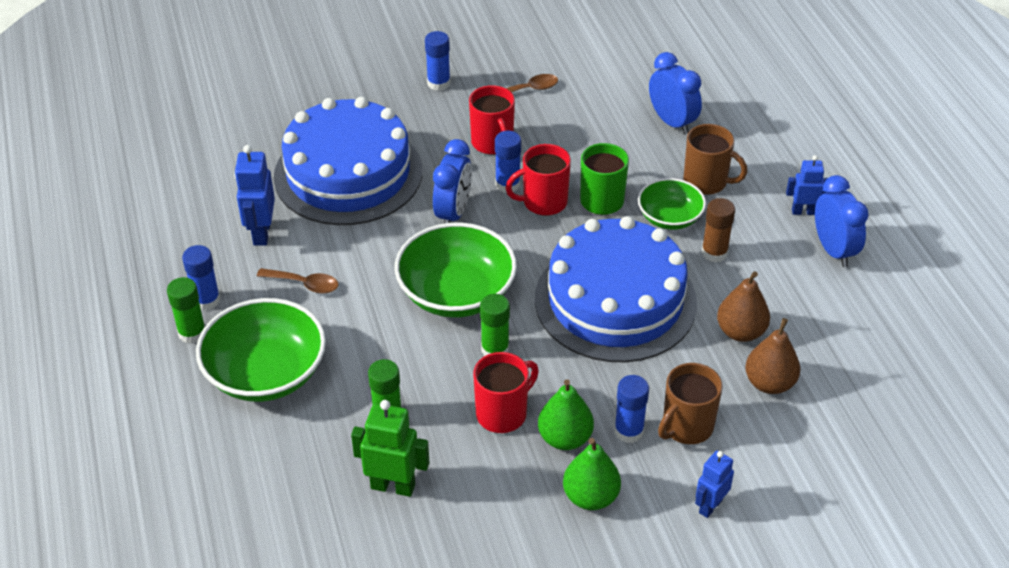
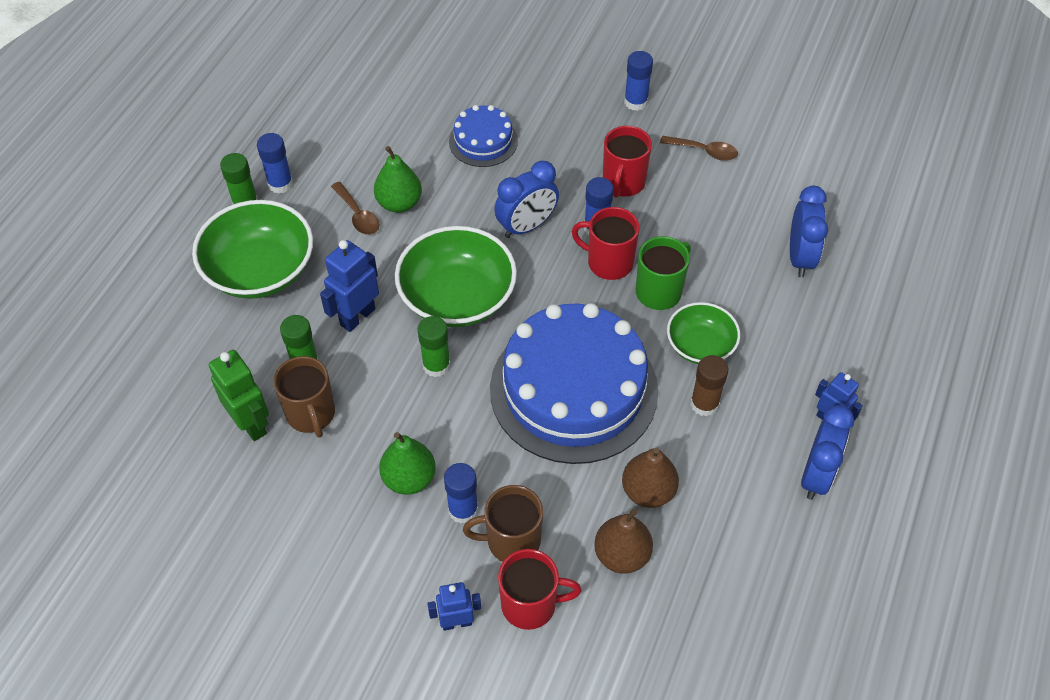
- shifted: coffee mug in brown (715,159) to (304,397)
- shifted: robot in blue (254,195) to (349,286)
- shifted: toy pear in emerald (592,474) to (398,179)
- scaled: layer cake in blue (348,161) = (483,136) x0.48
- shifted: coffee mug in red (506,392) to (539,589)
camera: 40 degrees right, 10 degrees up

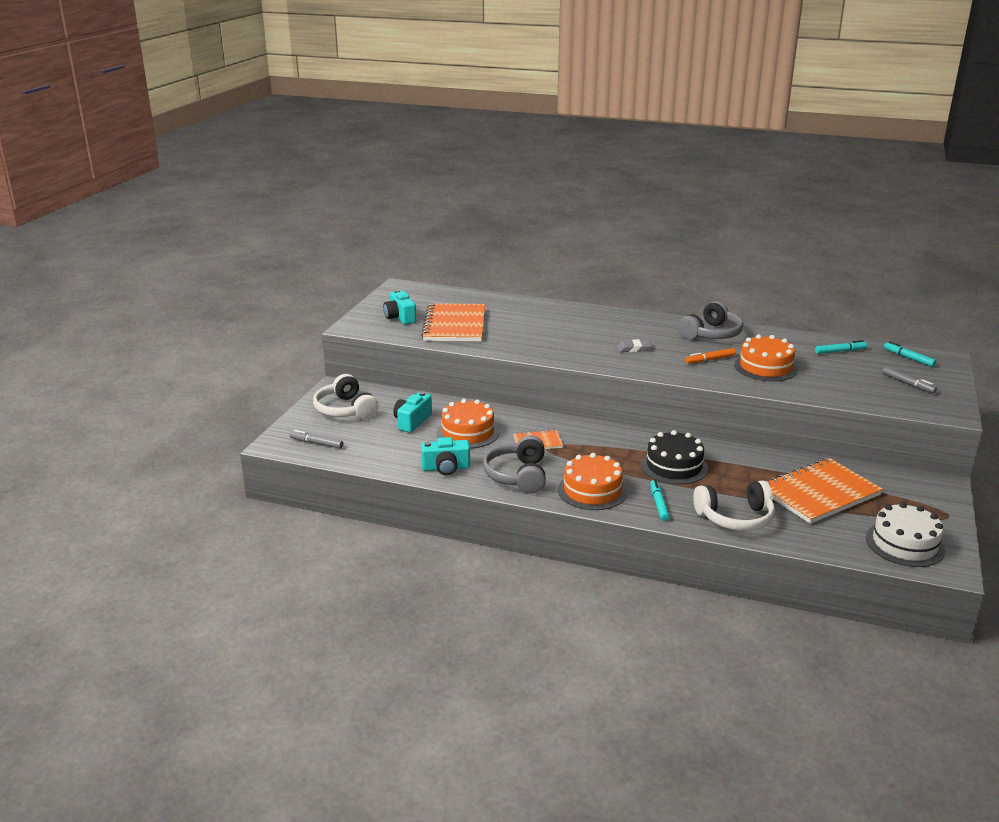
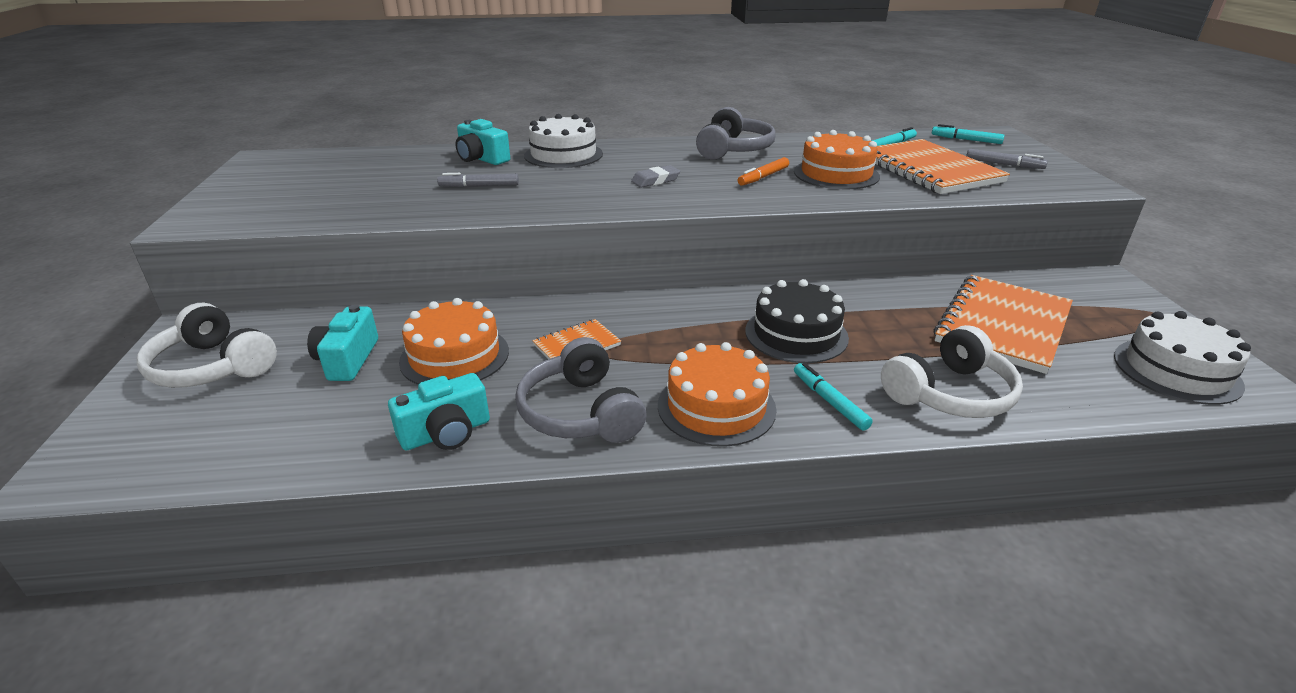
- shifted: marker in gray (316,439) to (478,180)
- shifted: photo camera in teal (399,307) to (483,142)
- new: layer cake in pure white (563,141)
- shifted: notepad in bright orange (453,322) to (942,166)
camera: 25 degrees left, 5 degrees up

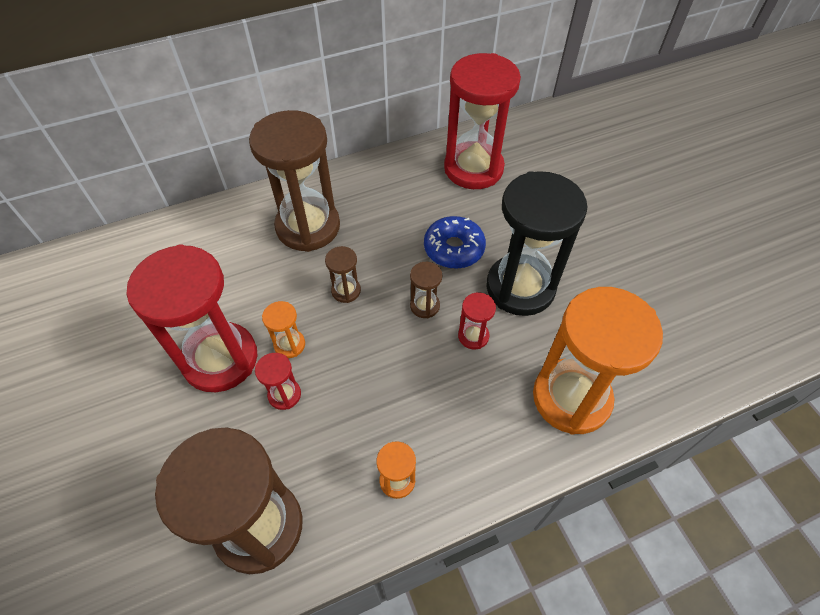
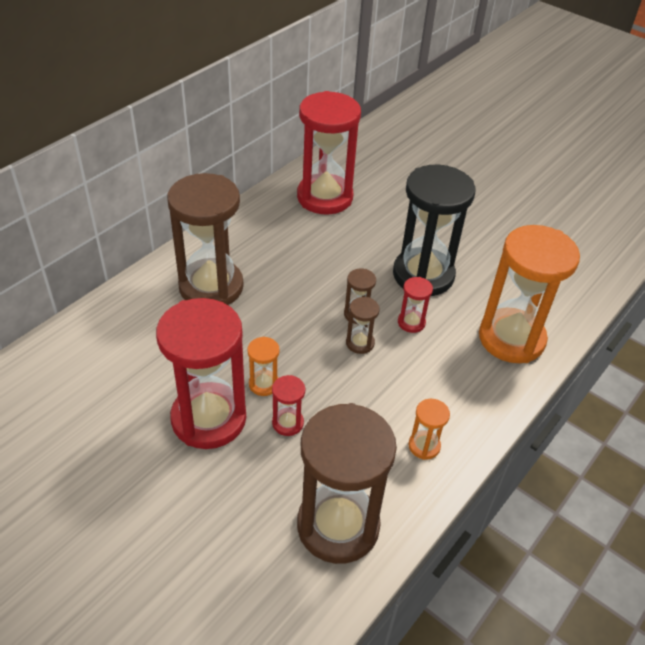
- shifted: hourglass in brown (343,274) to (363,325)
- gone: donut in blue (455,242)
camera: 30 degrees left, 10 degrees down

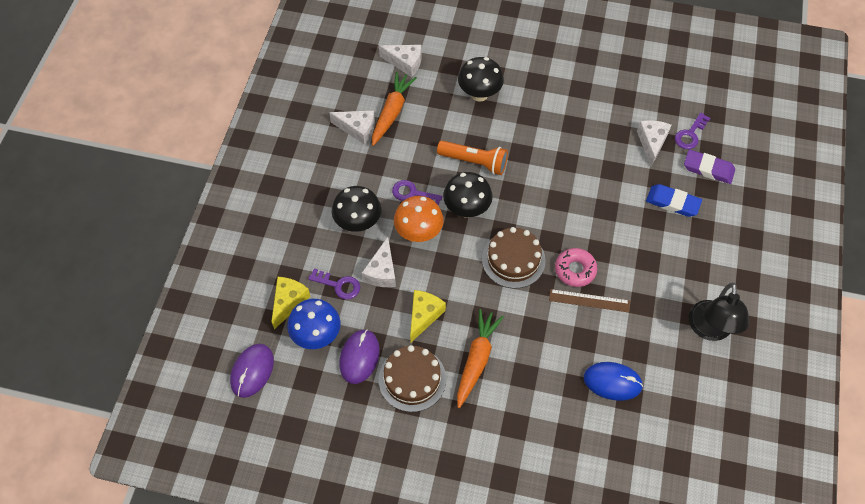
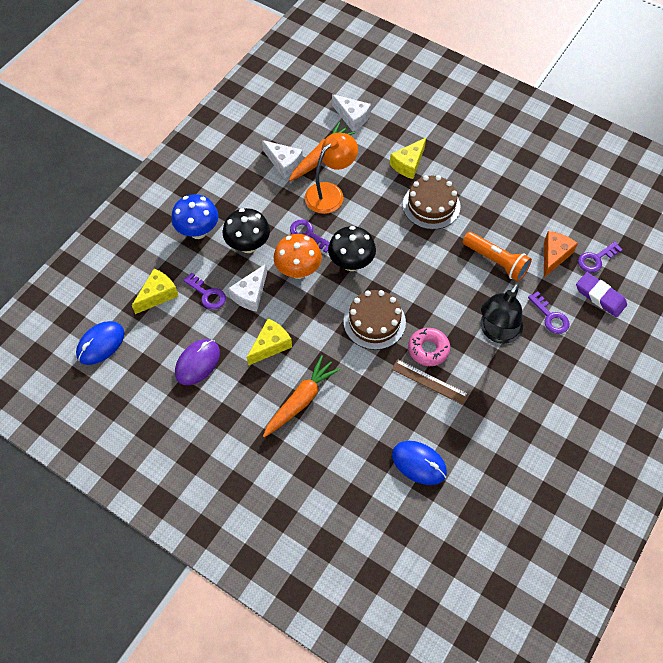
- repainted: computer mouse in royal purple (252,371) to computer mouse in blue (100,343)
- shifted: fungus in blue (314,324) to (194,216)
- new: reading lamp in bright orange (331,173)
- swapped: fungus in jet-black (481,79) to piece of cheese in yellow (408,158)
- shifted: layer cake in brown (412,378) to (431,202)
- shifted: pocket torch in bright orange (472,158) to (497,257)
- shifted: reading lamp in jet-black (719,312) to (502,313)
- swapped: gum eraser in blue (674,200) to key in royal purple (549,312)
- repainted: piece of cheese in pure white (654,143) to piece of cheese in bright orange (561,254)
camera: 20 degrees right, 0 degrees up

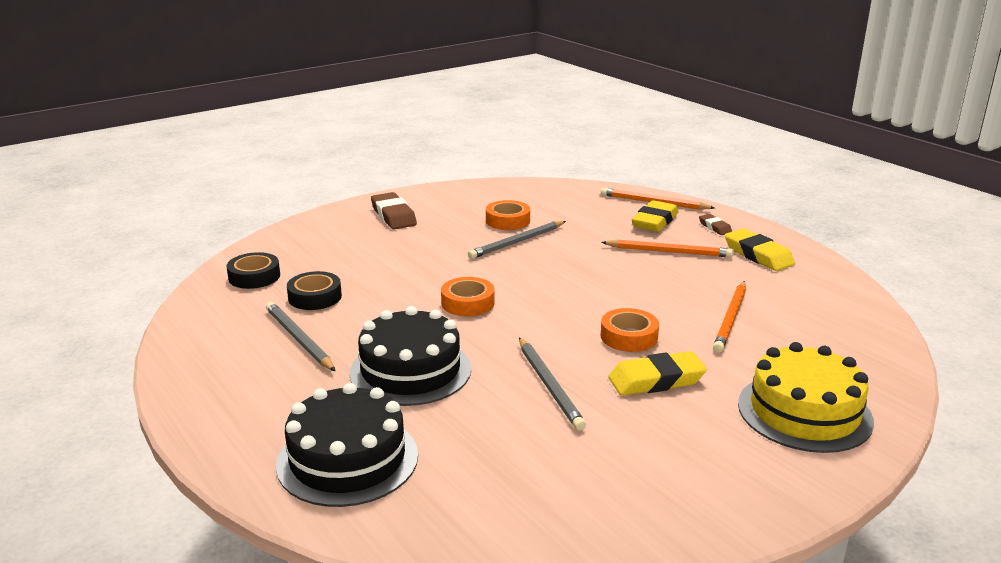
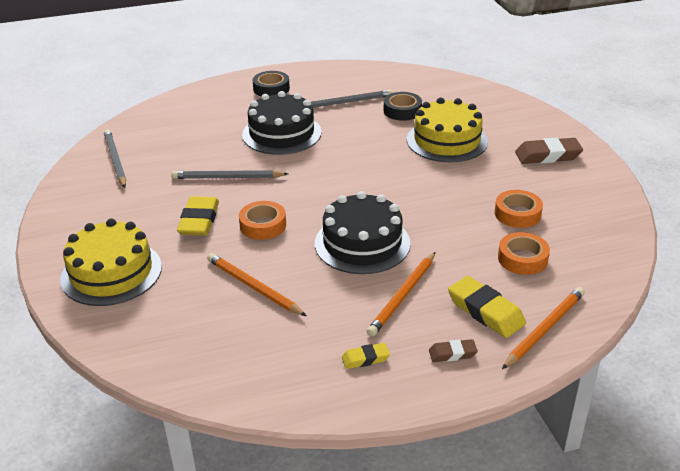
- shifted: pencil in gray (517,240) to (115,159)
- shifted: roll of tape in jet-black (253,270) to (271,83)
- shifted: layer cake in jet-black (347,445) to (363,232)
- scaled: gum eraser in yellow (760,249) = (366,356) x0.55
- new: layer cake in yellow (447,130)
- shifted: roll of tape in bright orange (468,296) to (524,253)
camera: 110 degrees right, 10 degrees up

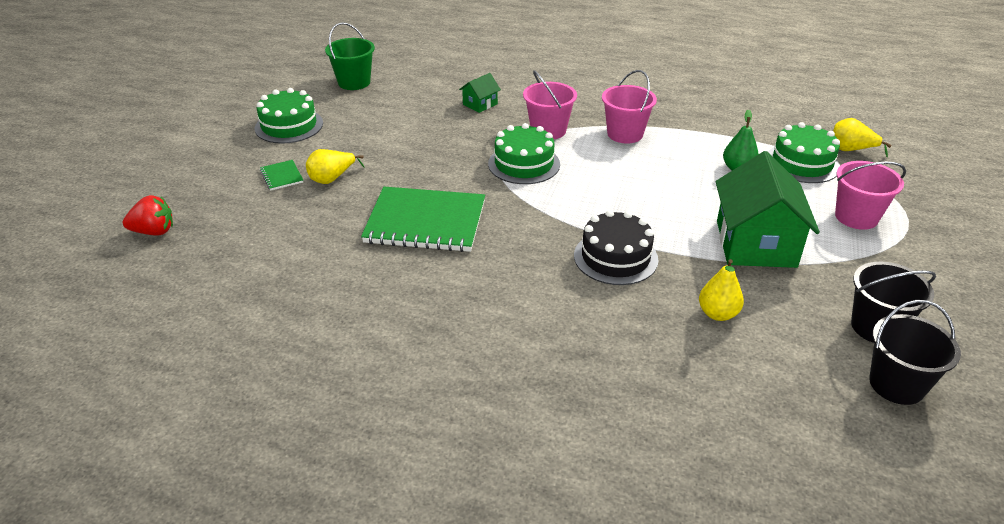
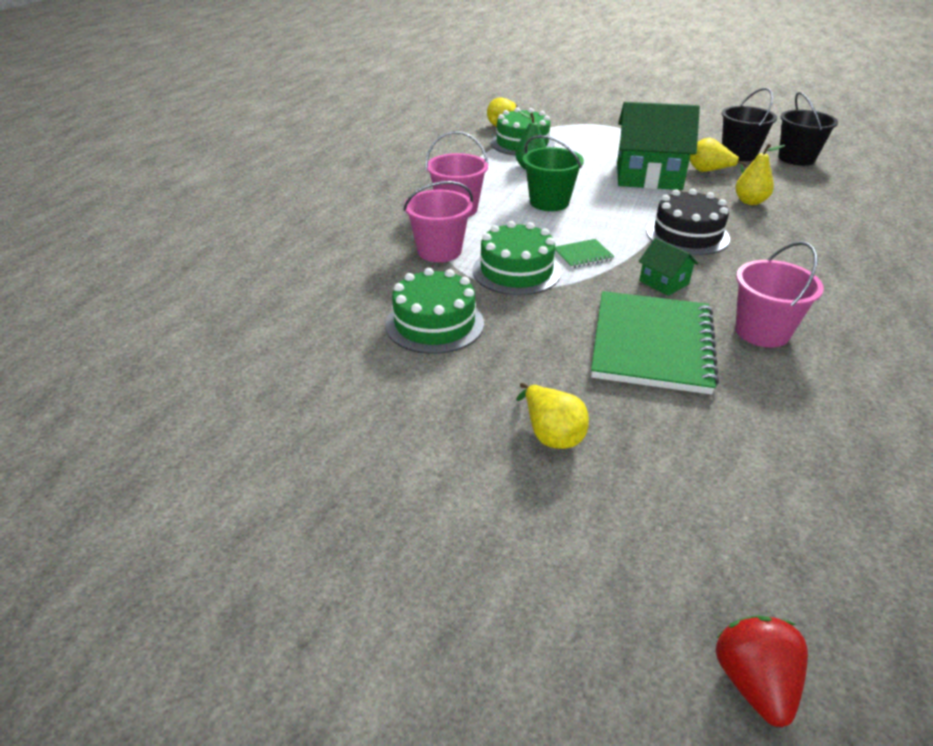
- shifted: layer cake in emerald (289,116) to (434,311)
- shifted: bucket in emerald (350,56) to (553,173)
- shifted: notepad in emerald (281,175) to (585,253)
- shifted: house in emerald (480,93) to (668,267)
- new: toy pear in yellow (718,156)
- shifted: bucket in pink (870,195) to (779,294)
camera: 85 degrees left, 0 degrees up

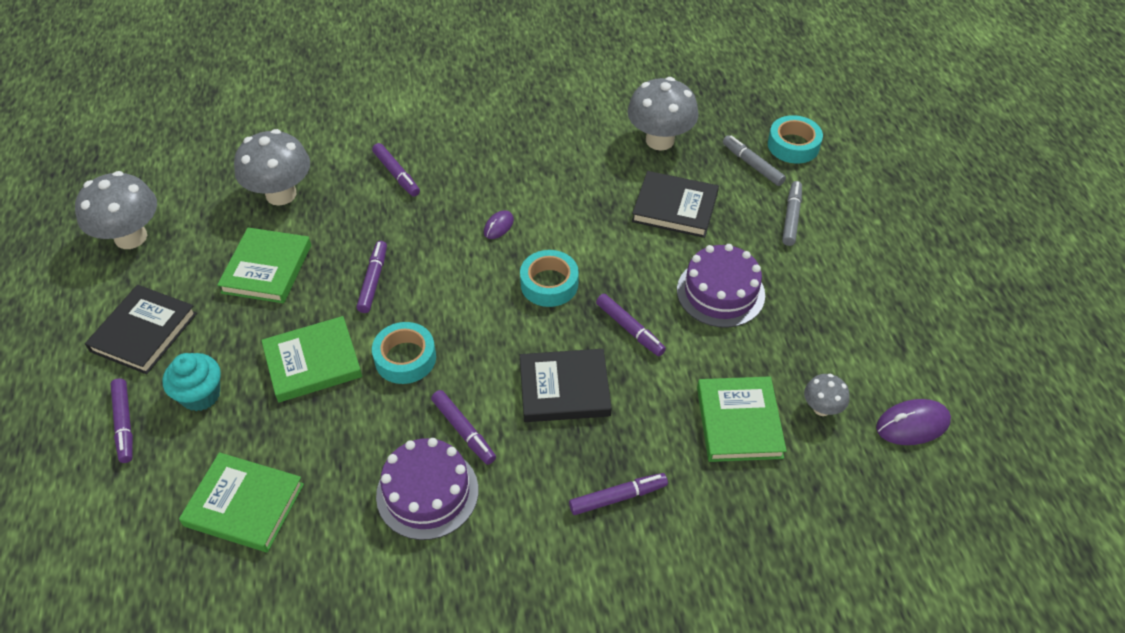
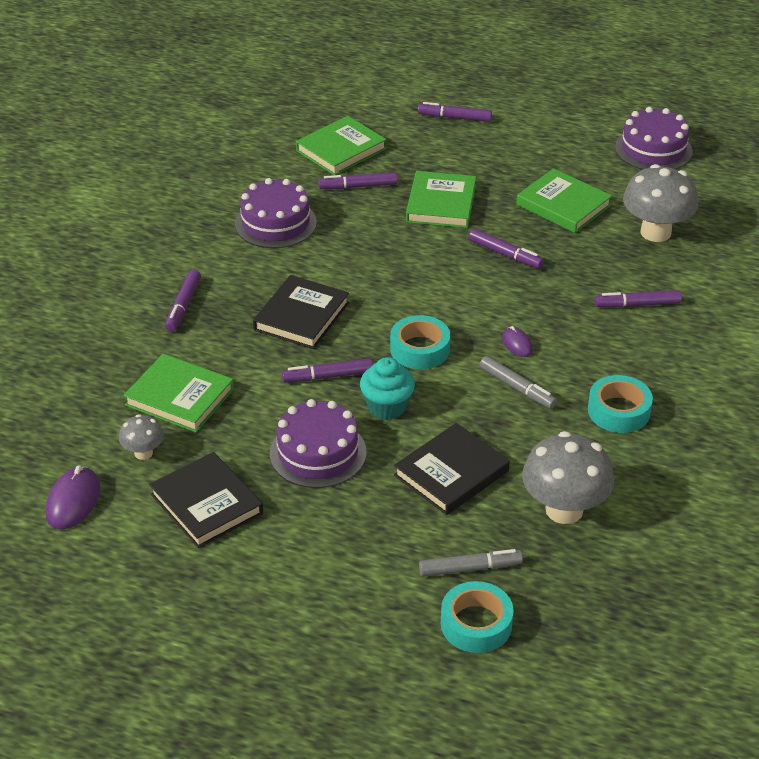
- shifted: hardback in jet-black (141,329) to (206,500)
- shifted: marker in royal purple (463,427) to (357,180)
- shifted: cupcake in teal (191,382) to (387,388)
- shifted: marker in gray (792,213) to (518,382)
- shifted: roll of tape in teal (404,353) to (620,404)
- swapped: fungus in gray (116,210) to layer cake in royal purple (654,138)
camera: 120 degrees right, 10 degrees down

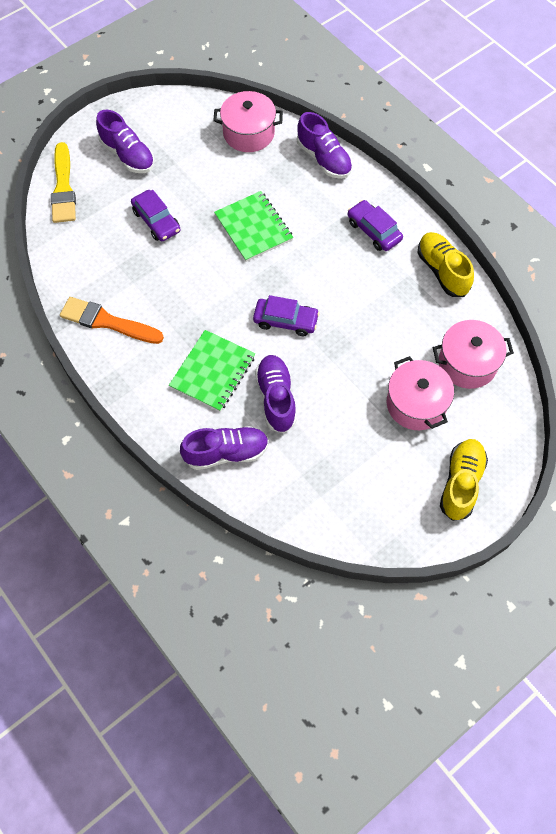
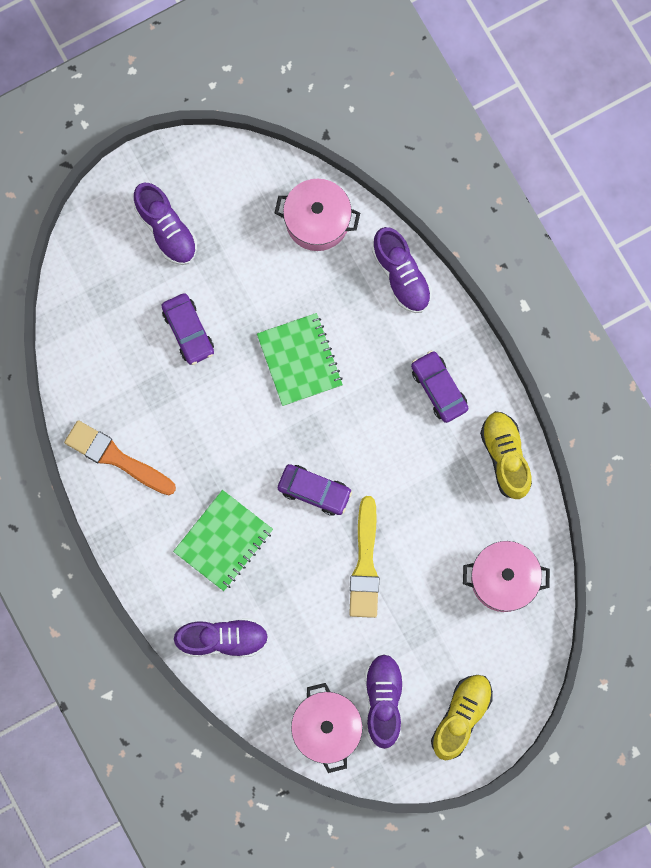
- shifted: pot in pink (420,393) to (327,728)
- shifted: paint brush in yellow (63,182) to (364,557)
- shifted: shoe in royal purple (276,394) to (384,701)
camera: 10 degrees right, 15 degrees up

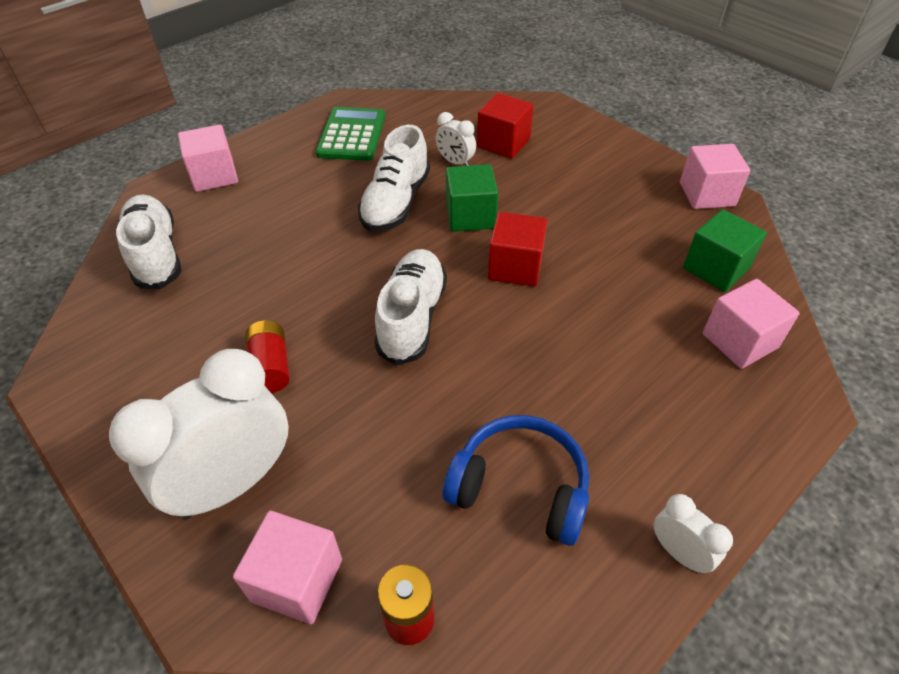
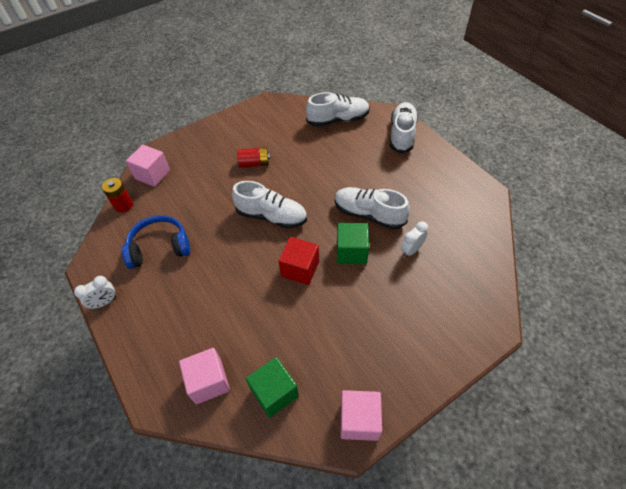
- rotated: headphones in blue (515,480) = (156,242) 135 degrees counterclockwise
- swapped: block in pink (208,158) to shoe in pure white (404,127)
- gone: clock in pure white (199,434)
- gone: adding machine in emerald (350,134)
- gone: block in red (505,126)
camera: 100 degrees right, 5 degrees up

